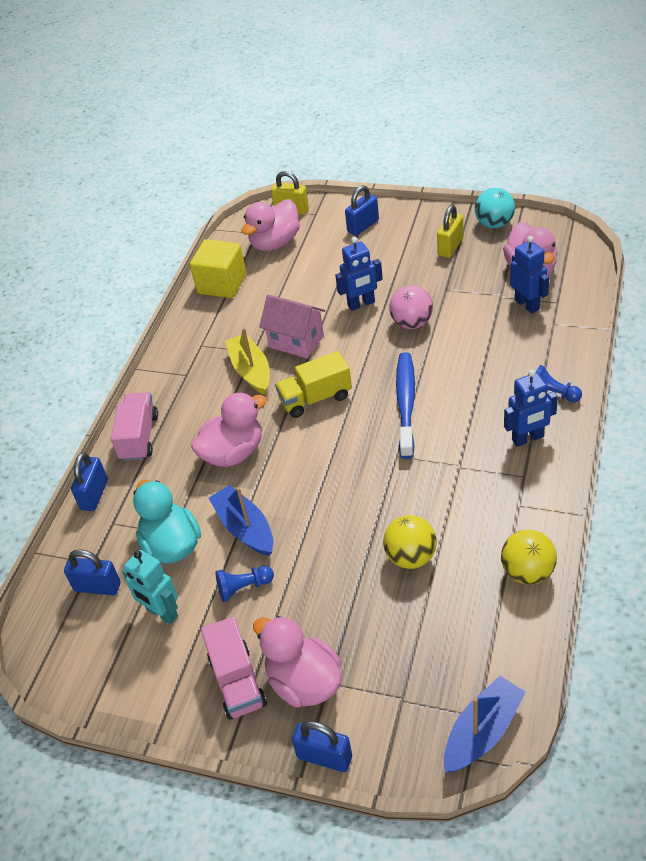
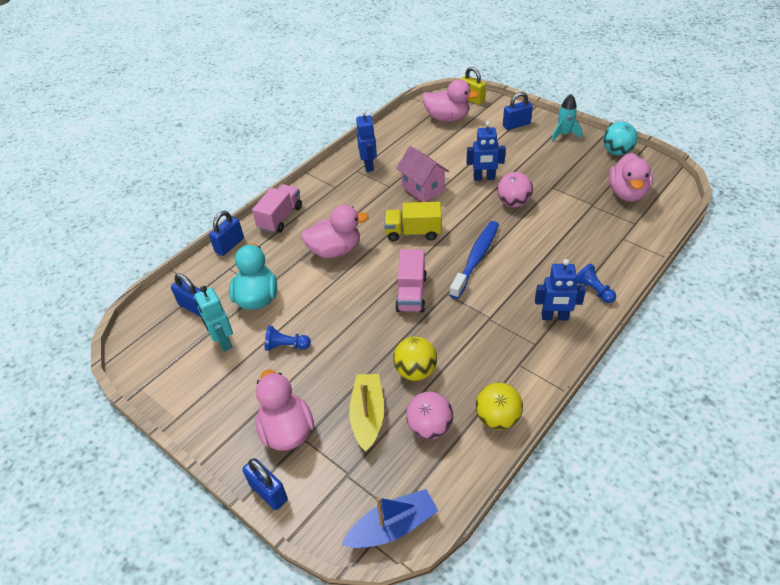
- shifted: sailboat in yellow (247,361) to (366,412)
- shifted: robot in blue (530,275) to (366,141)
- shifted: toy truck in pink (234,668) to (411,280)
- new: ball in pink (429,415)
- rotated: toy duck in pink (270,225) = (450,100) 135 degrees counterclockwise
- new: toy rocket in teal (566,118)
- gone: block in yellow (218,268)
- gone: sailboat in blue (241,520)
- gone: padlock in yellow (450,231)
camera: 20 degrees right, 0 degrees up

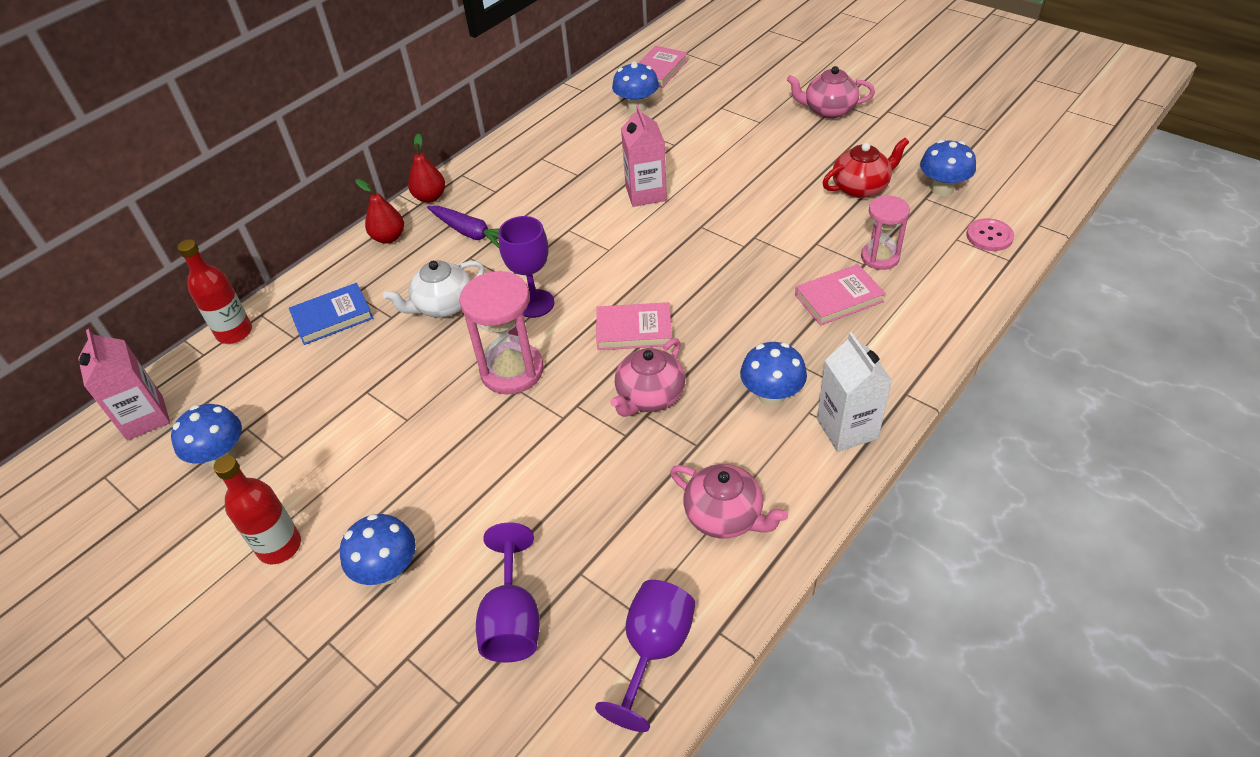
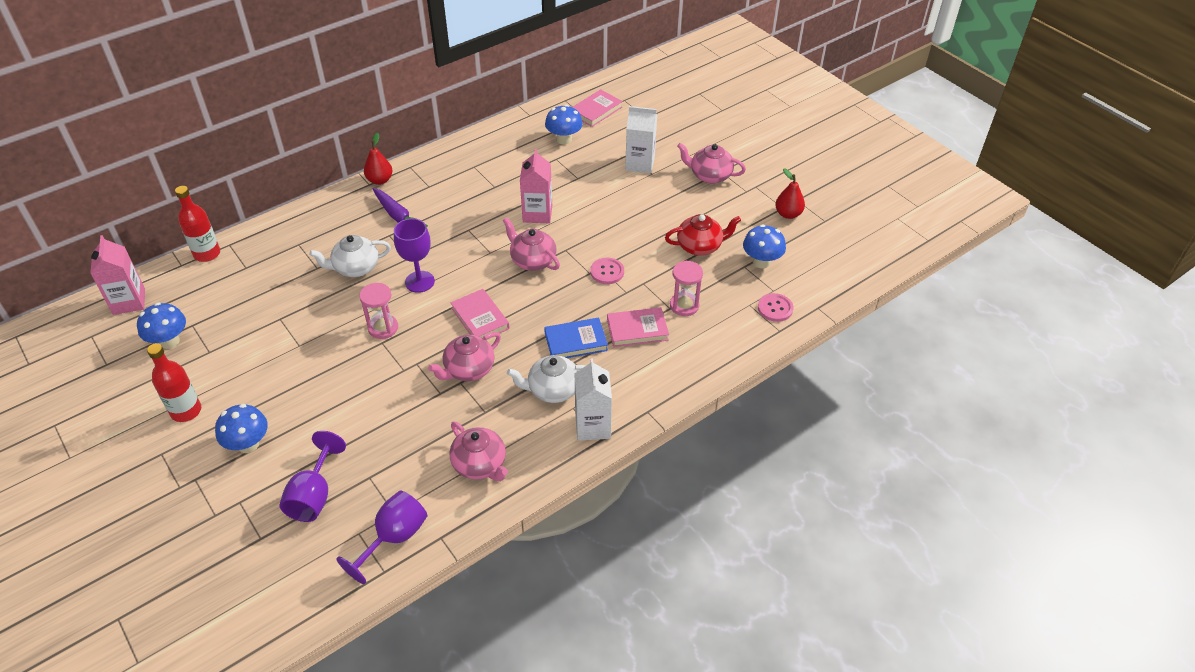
- scaled: hourglass in pink (501,333) = (378,311) x0.64
- rotated: hardback in pink (634,326) = (480,314) 45 degrees clockwise
- new: tea pot in pink (531,244)
- swapped: fungus in blue (773,374) to tea pot in pure white (546,379)
- shifted: hardback in blue (331,314) to (576,338)
- new: sewing button in pink (607,271)
- new: carton in pure white (641,139)
- shifted: toy pear in red (380,211) to (790,193)
camera: 10 degrees right, 0 degrees up

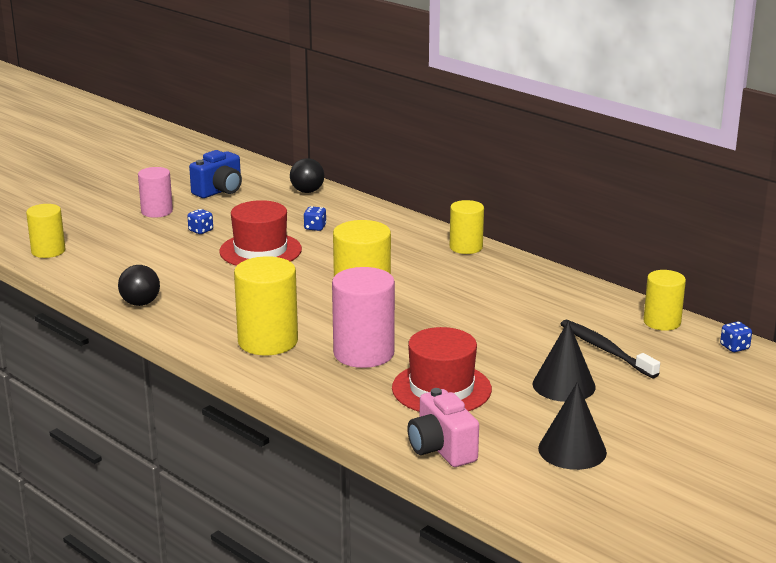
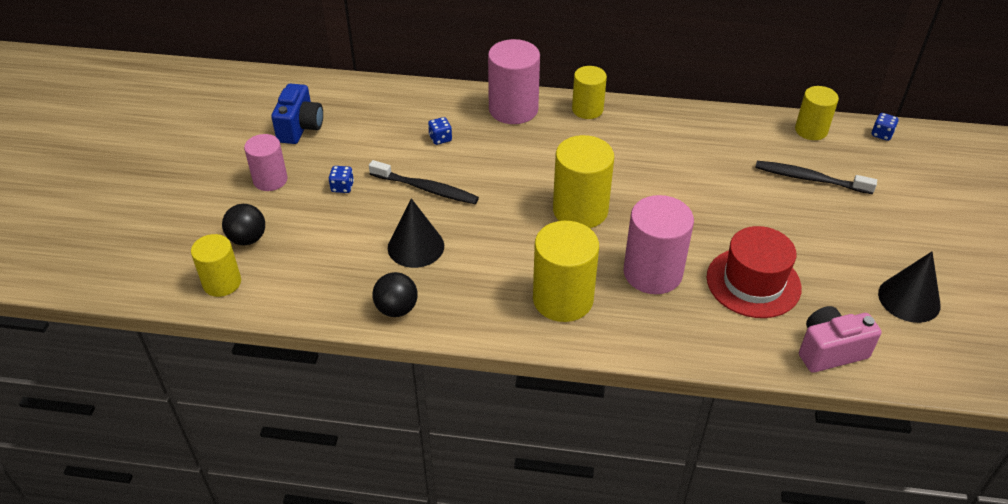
- shifted: ball in jet-black (307,175) to (243,224)
- swapped: top hat in red (260,233) to tooth brush in jet-black (424,182)
- shifted: solid cone in jet-black (564,361) to (416,233)
- new: solid cylinder in pink (514,81)
- rotated: photo camera in pink (443,427) = (840,339) 135 degrees clockwise
camera: 35 degrees left, 20 degrees up

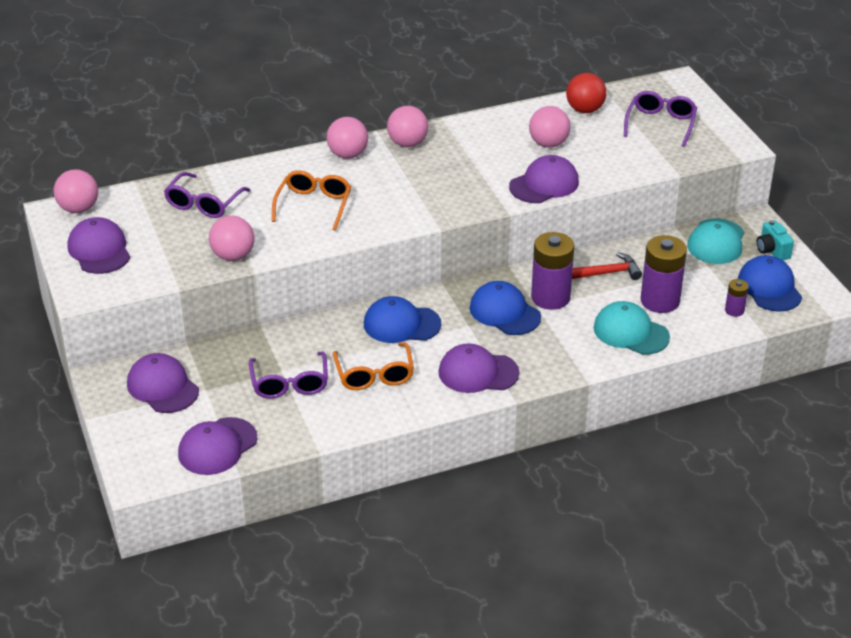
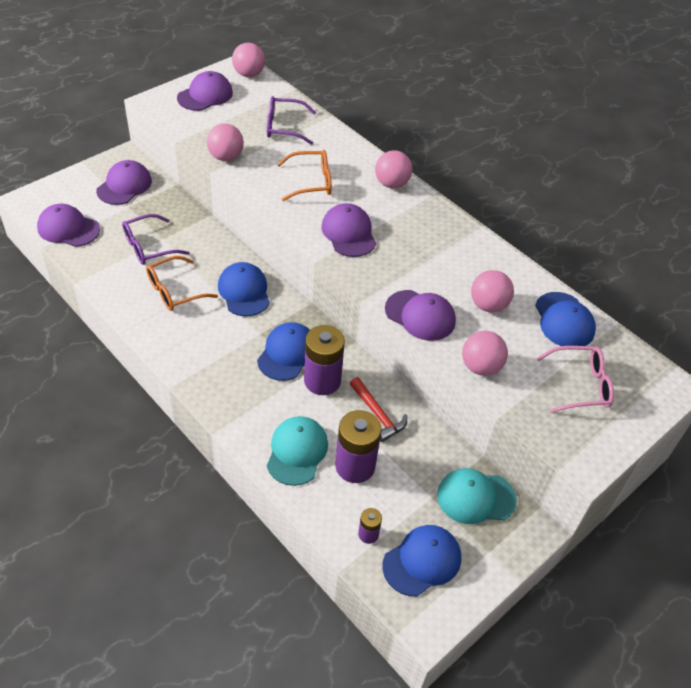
- shifted: peaked cap in royal purple (478,368) to (348,230)
- shifted: ball in pink (407,126) to (485,353)
- swapped: ball in red (586,93) to peaked cap in blue (565,319)
- repainted: spectacles in royal purple (660,119) to spectacles in pink (575,379)
- gone: photo camera in teal (775,240)
camera: 65 degrees right, 10 degrees up

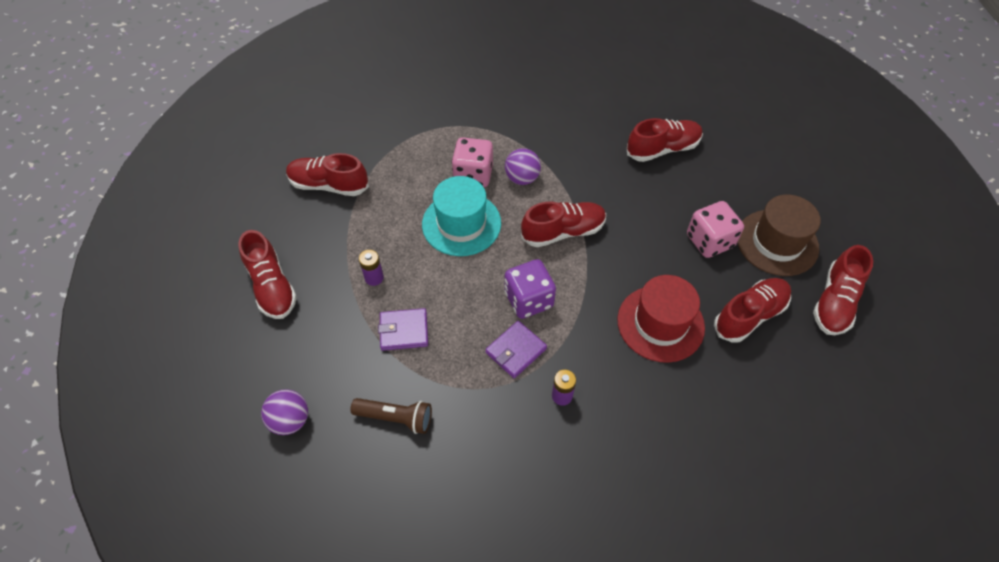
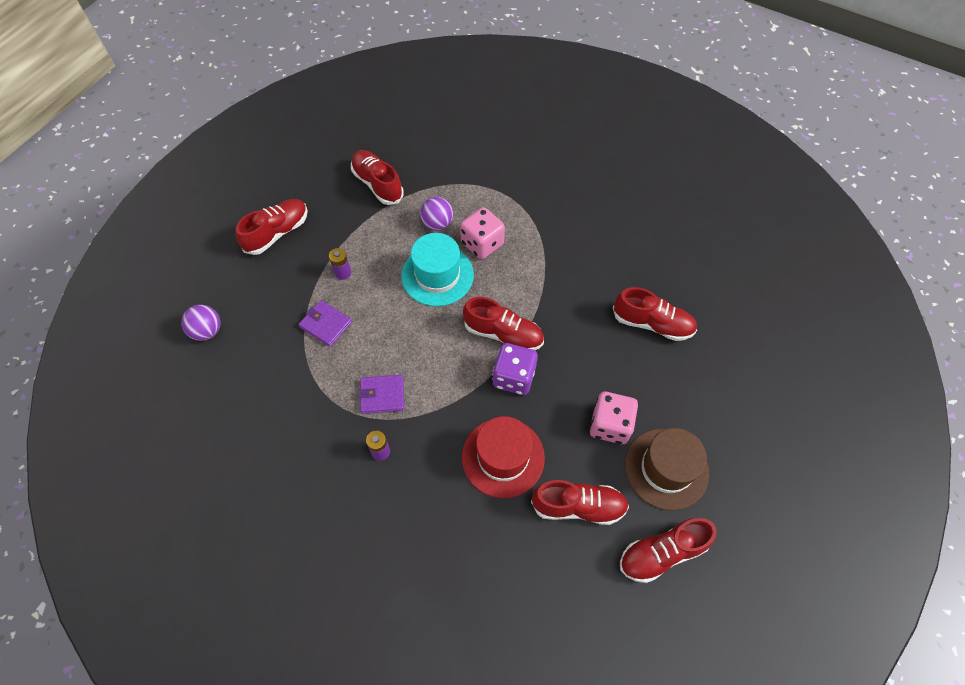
- rotated: shoe in red (268,274) = (272,227) 150 degrees counterclockwise
- shifted: ball in royal purple (523,166) to (436,214)
- shifted: die in royal purple (530,289) to (515,369)
- gone: pocket torch in brown (391,416)
camera: 40 degrees right, 5 degrees up

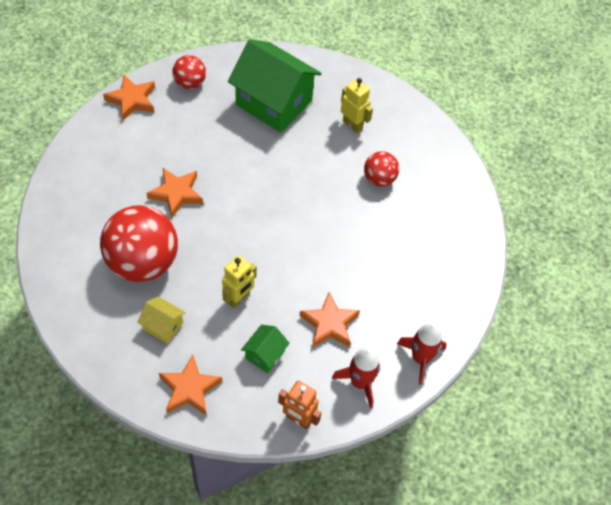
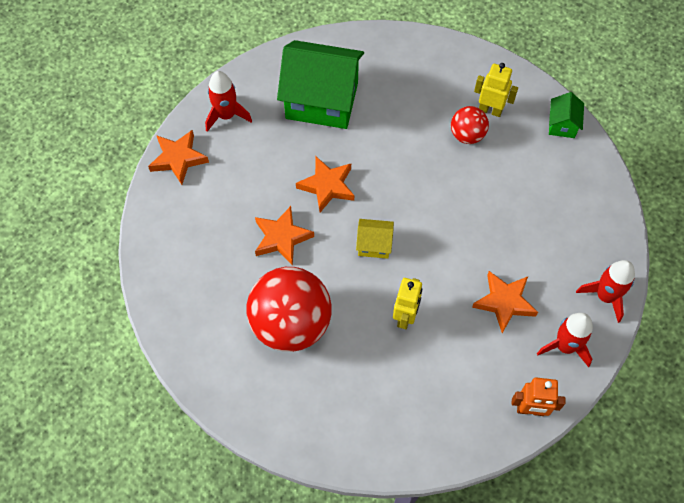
- swapped: ball in red (189,72) to toy rocket in red (228,101)
- shifted: five-pointed star in bright orange (190,385) to (325,184)
- shifted: house in yellow (161,320) to (375,239)
- shifted: robot in yellow (357,105) to (496,90)
- shifted: house in emerald (265,348) to (566,115)
camera: 20 degrees left, 5 degrees up

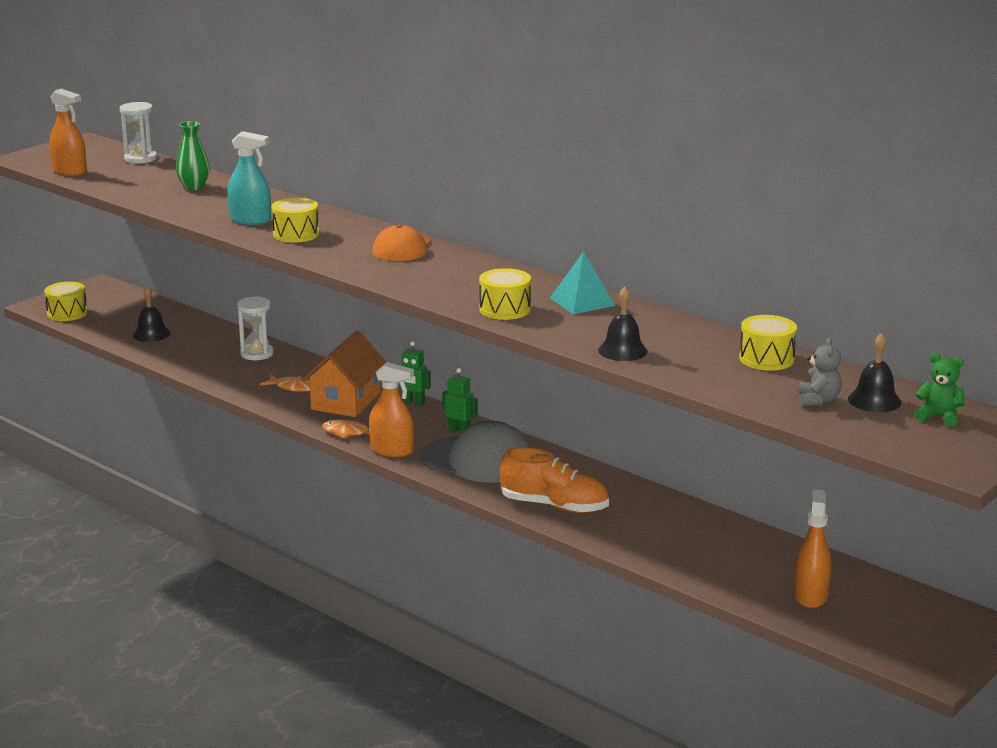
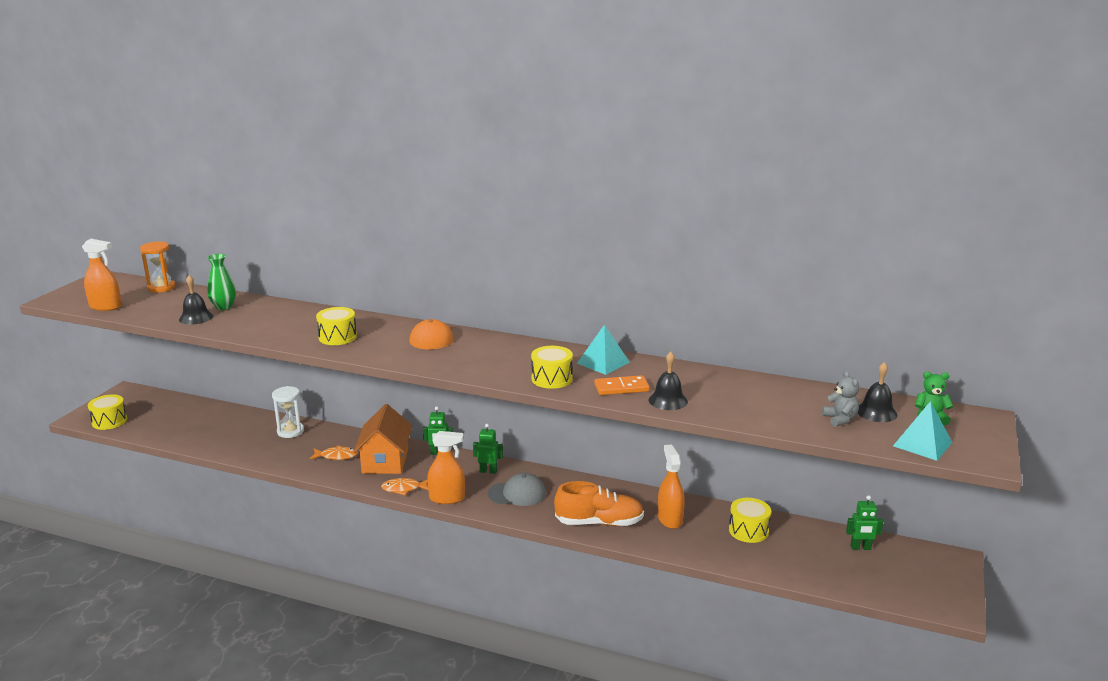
- repainted: hourglass in pure white (138,133) to hourglass in bright orange (158,267)
- shifted: hand bell in jet-black (152,314) to (196,300)
- scaled: peaked cap in gray (475,452) = (517,489) x0.64
- new: domino piece in bright orange (621,385)
- shifted: spray bottle in bright orange (812,548) to (671,486)
- shifted: snare drum in yellow (768,343) to (750,520)
- new: robot in emerald (864,522)
- new: solid pyramid in teal (922,431)
- gone: spray bottle in teal (249,178)
camera: 20 degrees left, 0 degrees up

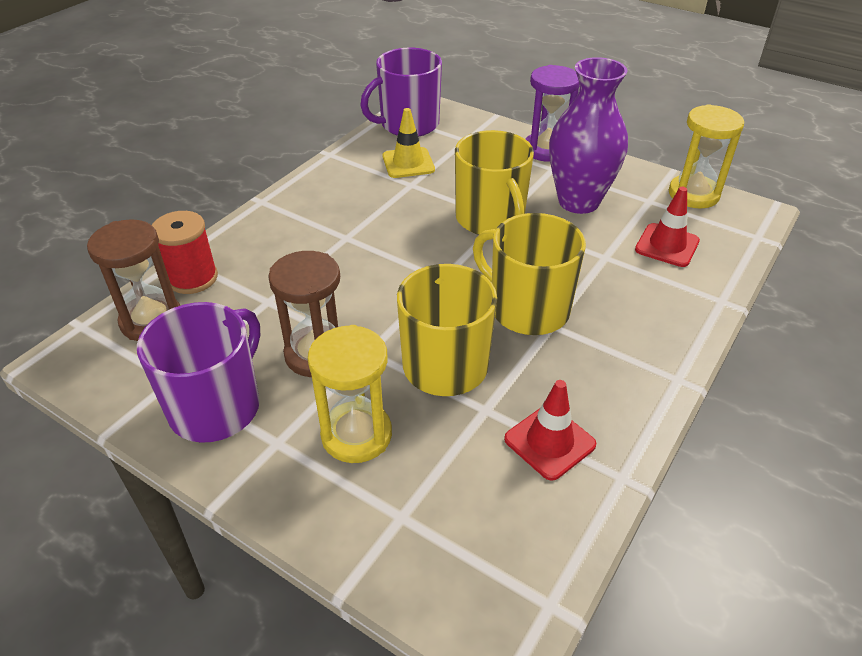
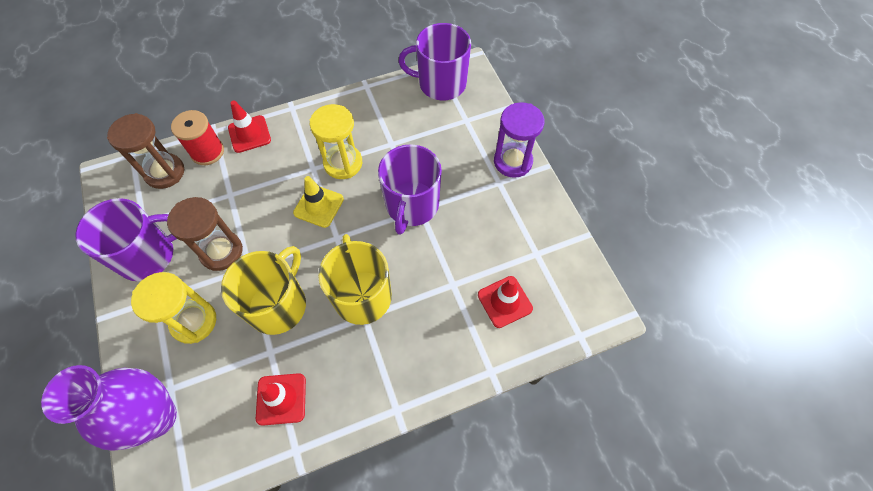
- shifted: tall vase in royal purple (588,135) to (109,408)
- new: traffic cone in red (249,126)
- shifted: traffic cone in yellow (409,143) to (318,202)
- shifted: hourglass in yellow (706,156) to (336,141)
- repainted: coffee mug in yellow (494,182) to coffee mug in royal purple (410,189)
camera: 35 degrees right, 20 degrees up

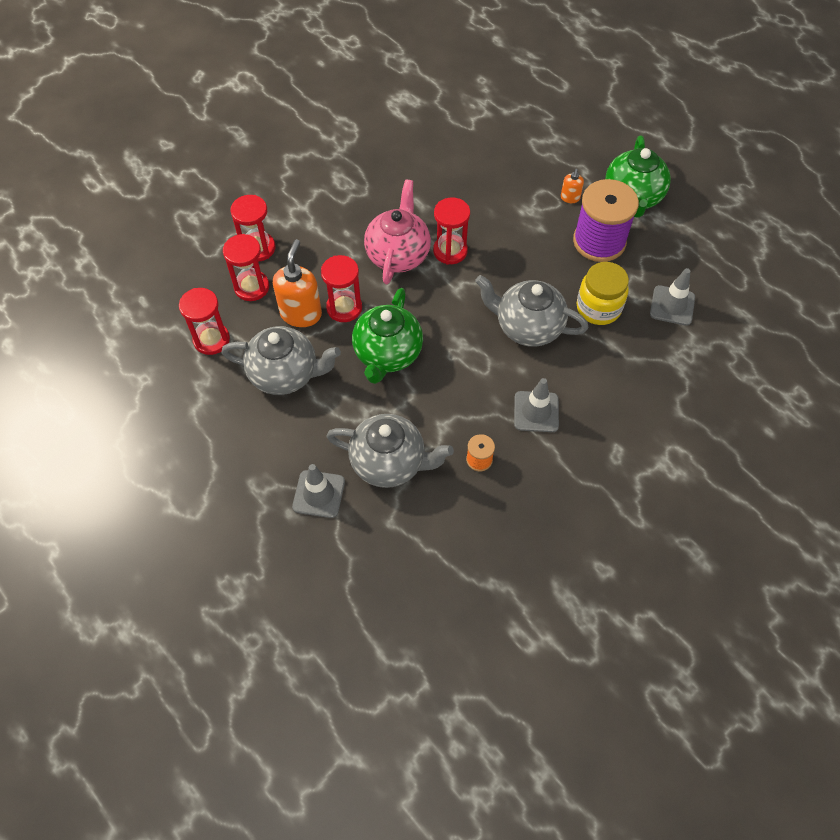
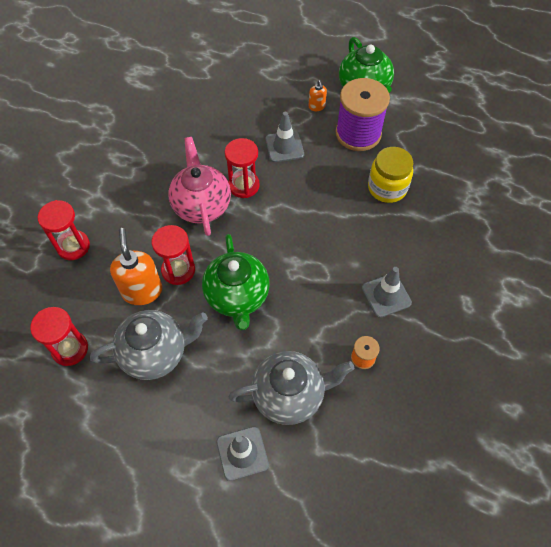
- shifted: traffic cone in gray (672,297) to (285,137)
- gone: hourglass in red (246,267)
- gone: tea pot in gray (532,311)
camera: 25 degrees left, 0 degrees up

